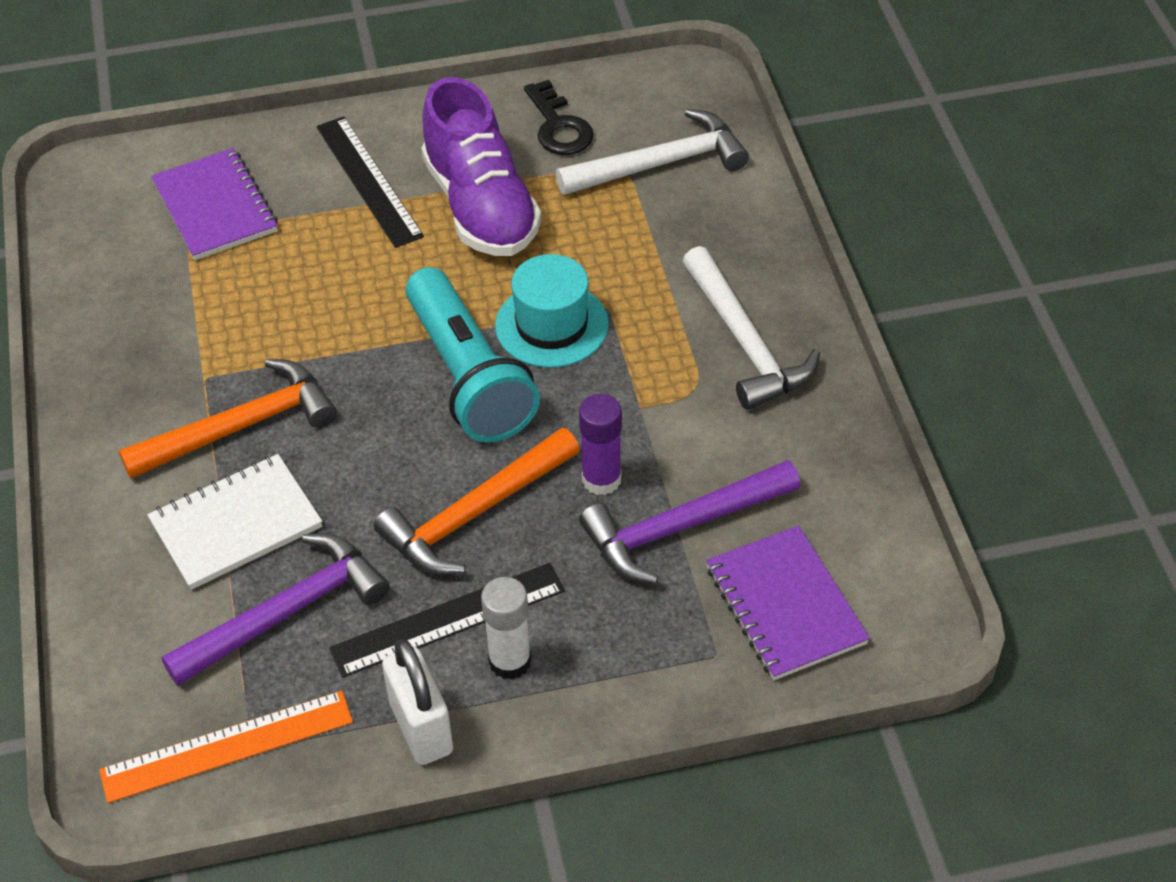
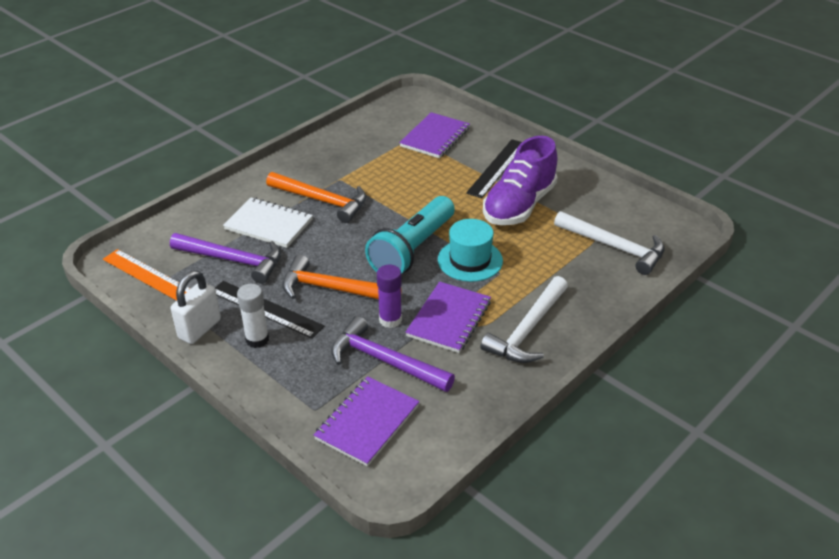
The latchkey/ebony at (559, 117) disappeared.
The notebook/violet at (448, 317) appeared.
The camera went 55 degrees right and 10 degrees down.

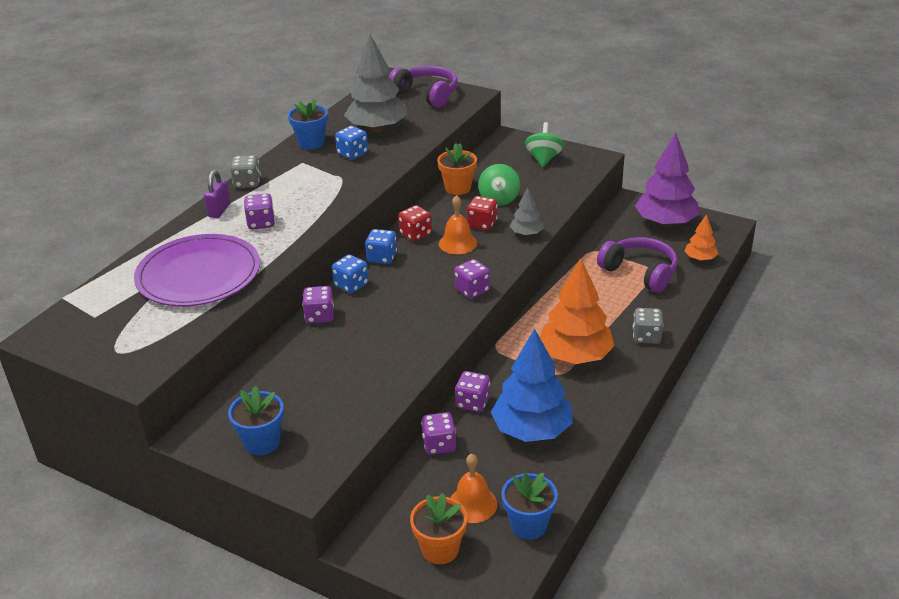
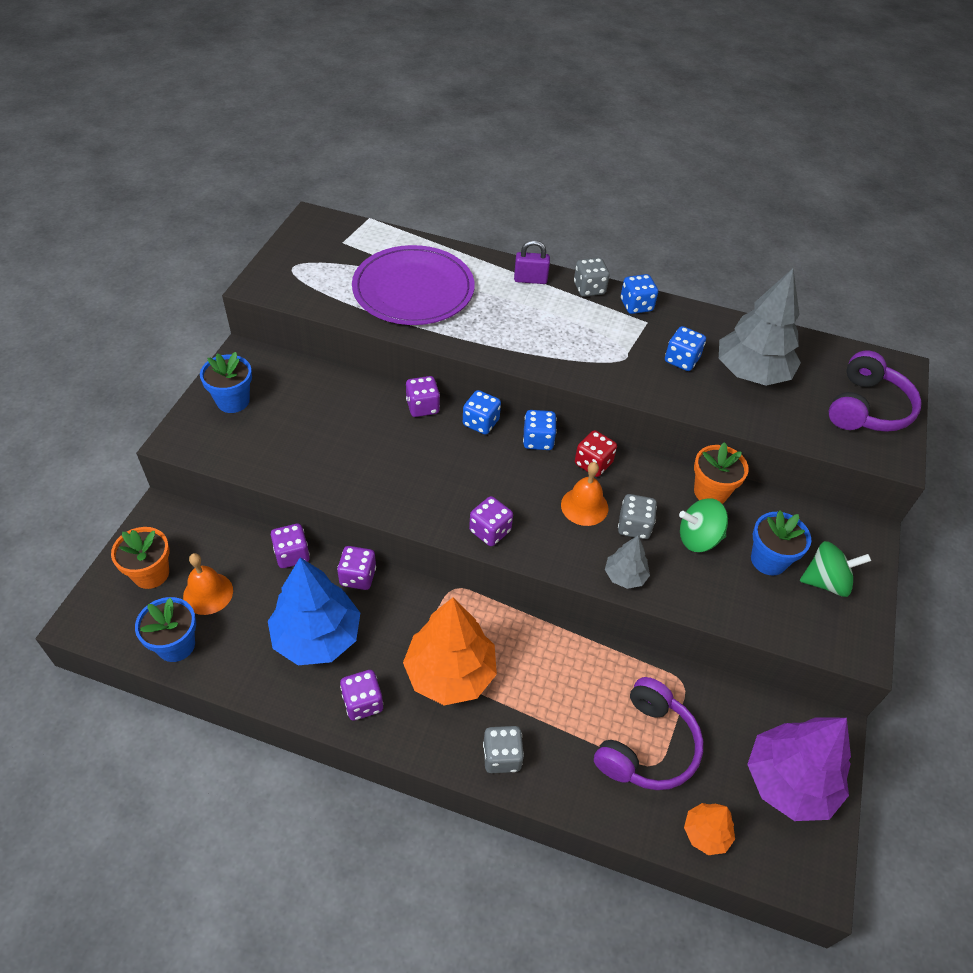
The dice/blue at (639, 294) appeared.
The dice/violet moved from (259, 211) to (361, 695).
The plant pot/blue moved from (308, 124) to (781, 543).
The dice/crimson at (482, 213) became the dice/ash-grey at (637, 516).
The camera went 75 degrees right and 15 degrees up.

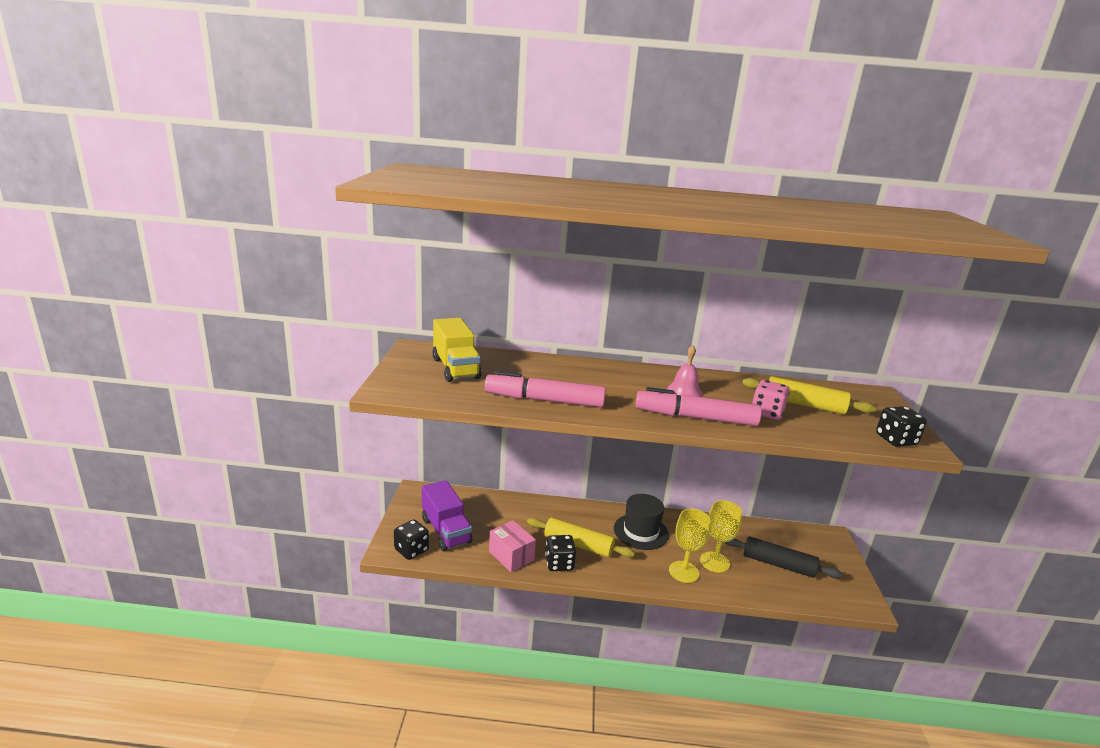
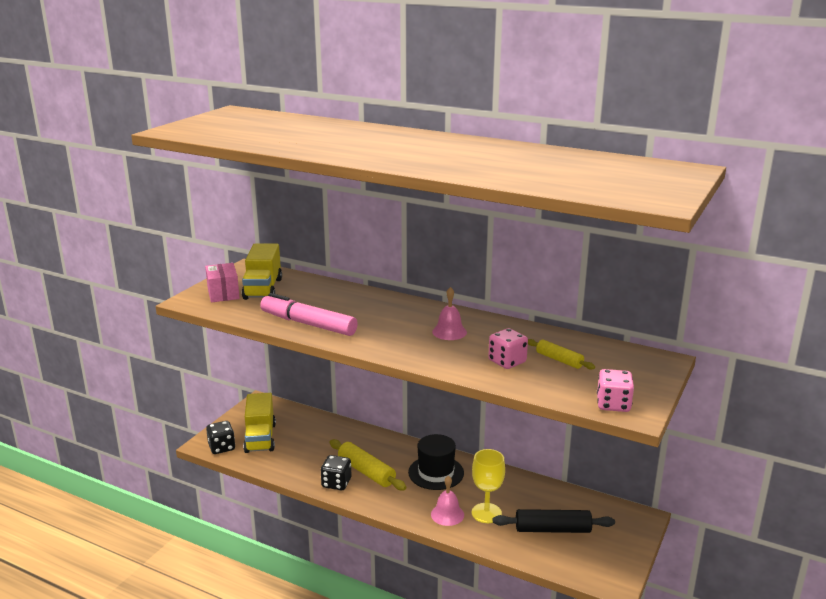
The marker pen/rosy at (698, 406) disappeared.
The box/rosy moved from (512, 546) to (222, 283).
The chalice/golden at (690, 546) was replaced by the bell/rosy at (447, 501).
The toy truck/violet at (447, 515) became the toy truck/golden at (259, 423).
The dice/ebony at (901, 426) became the dice/rosy at (615, 390).
The pastry roller/ebony at (783, 557) turned 45 degrees counterclockwise.
The pastry roller/golden at (809, 395) changed to 0.62 times the size.
The camera went 25 degrees right and 0 degrees up.

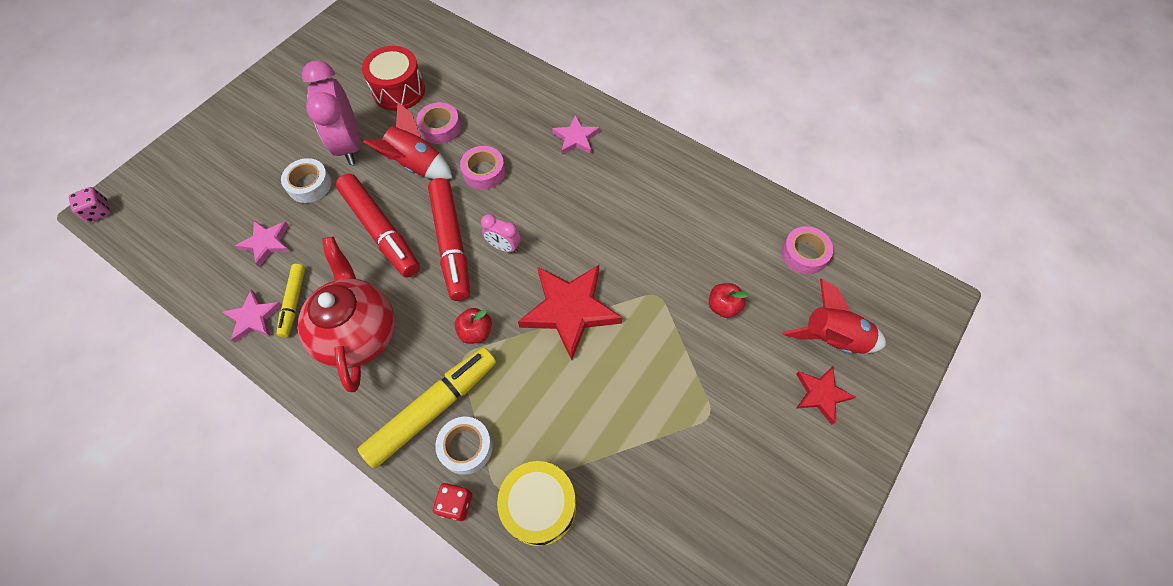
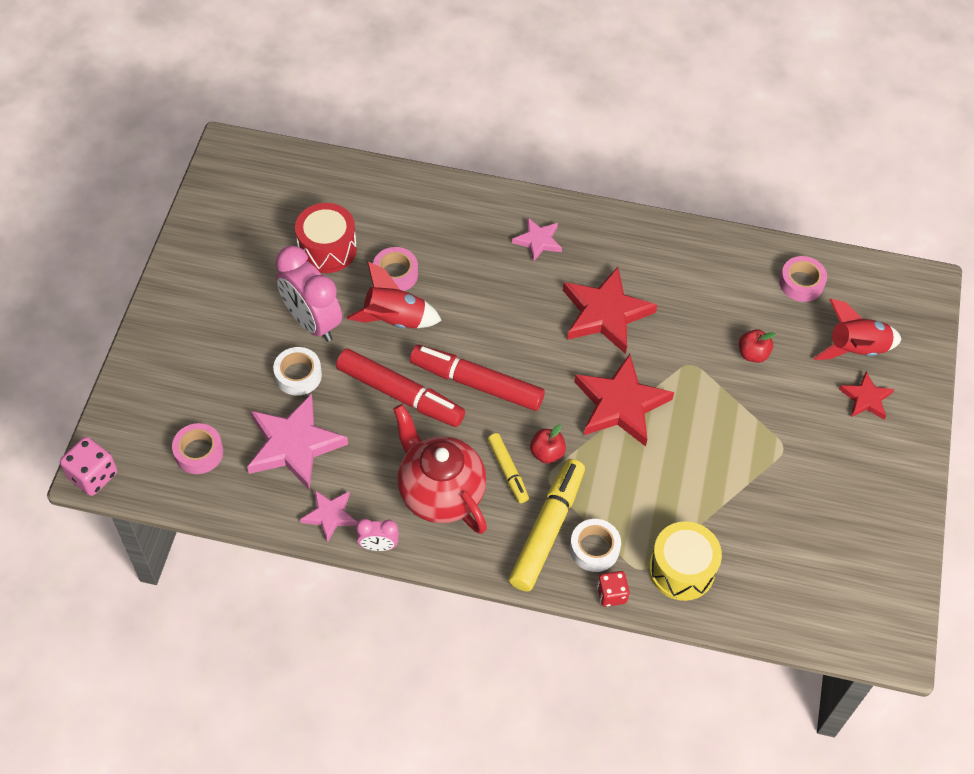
The star shape/crimson at (610, 310) appeared.
The marker pen/golden moved from (290, 301) to (508, 468).
The sticky tape/rosy moved from (482, 168) to (197, 448).
The clock/rosy moved from (501, 233) to (377, 535).
The marker pen/crimson at (449, 239) turned 150 degrees clockwise.
The dice/rosy at (89, 204) changed to 1.50 times the size.
The star shape/rosy at (262, 243) changed to 1.85 times the size.
The camera went 25 degrees left and 5 degrees down.

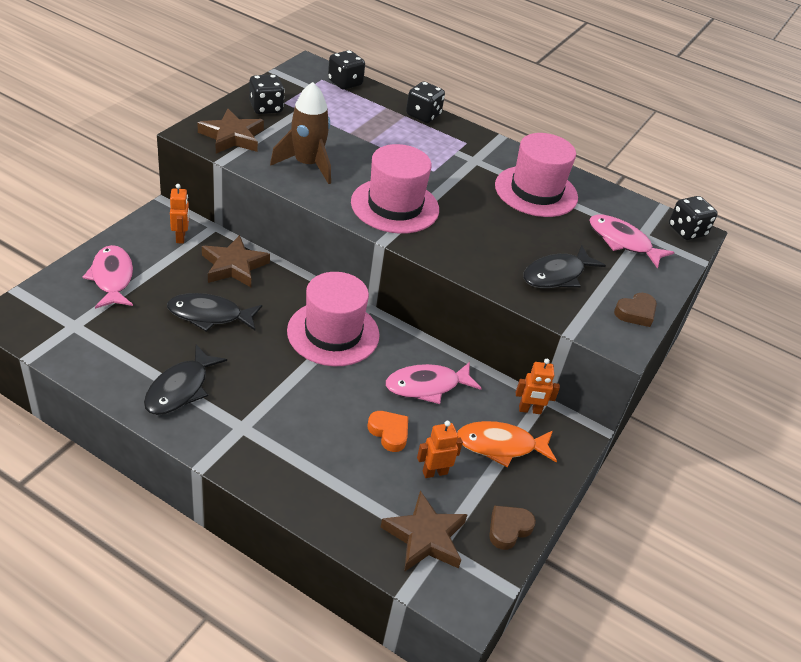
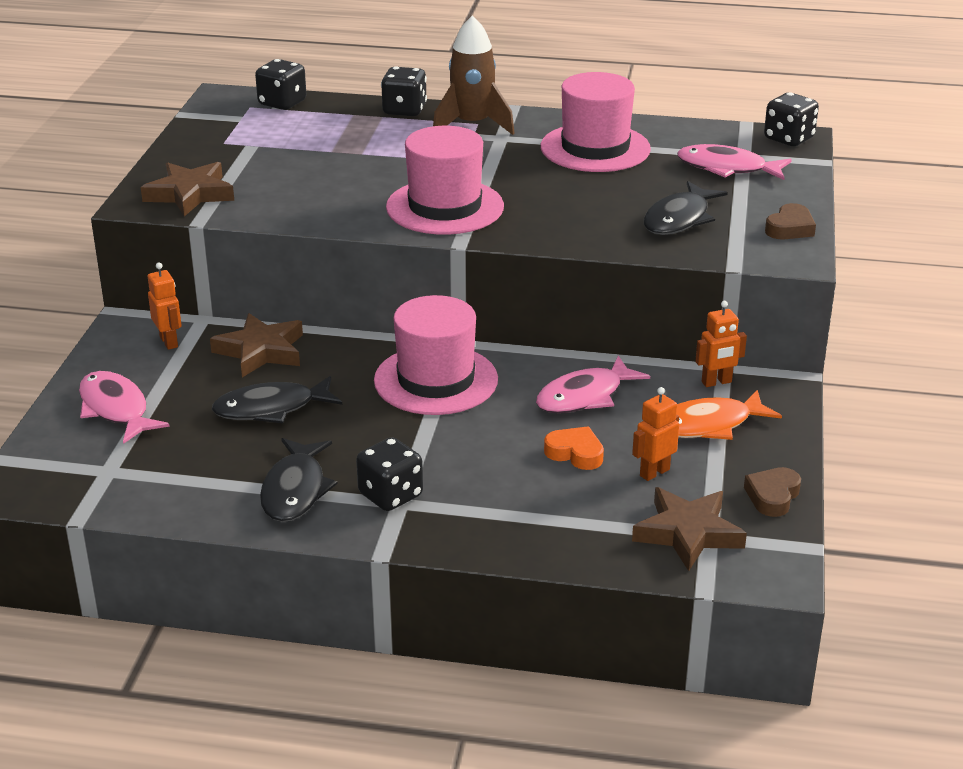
The dice/ebony moved from (267, 94) to (389, 474).
The spaceship/russet moved from (300, 133) to (474, 75).
The camera went 15 degrees left and 10 degrees down.

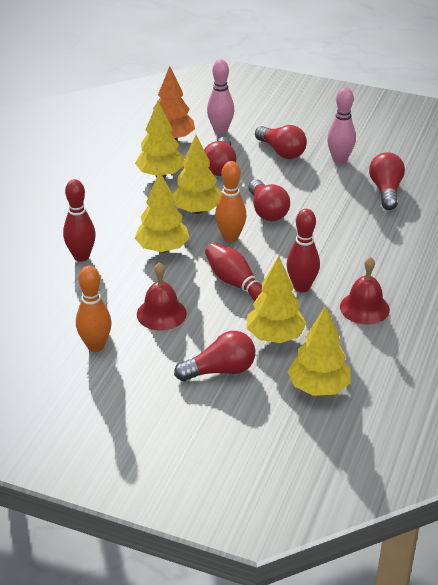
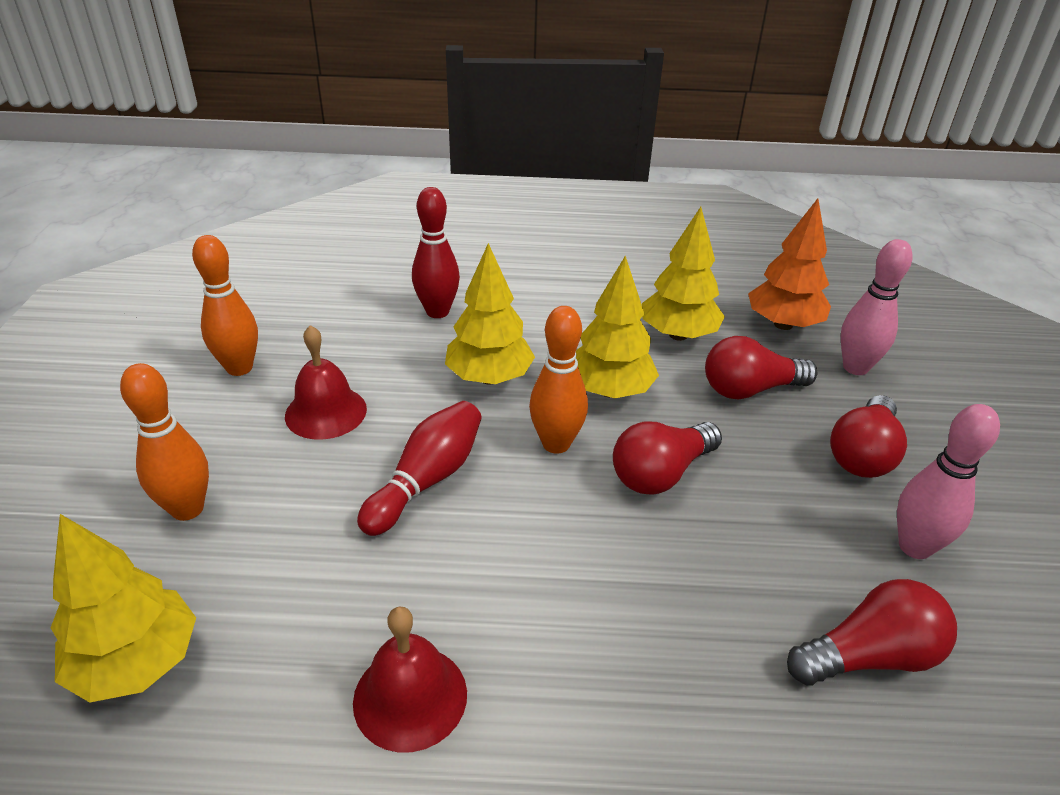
The fir tree/golden at (276, 299) disappeared.
The bowling pin/crimson at (303, 250) disappeared.
The bulb/crimson at (214, 356) was replaced by the bowling pin/orange-coloured at (164, 442).
The camera went 70 degrees right and 0 degrees up.

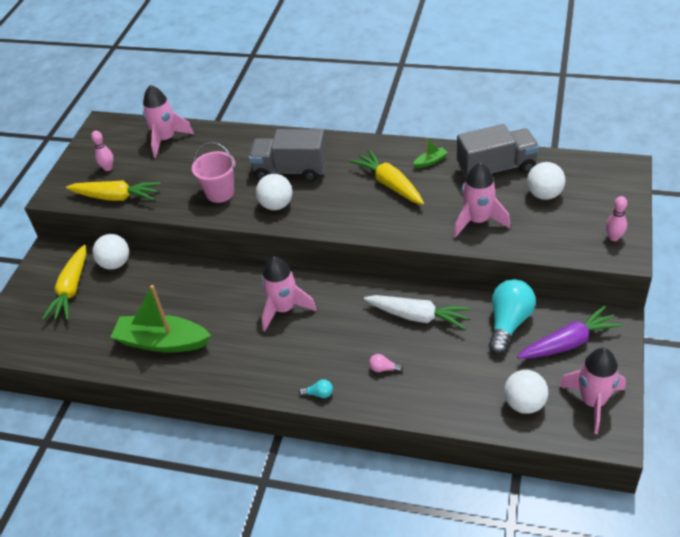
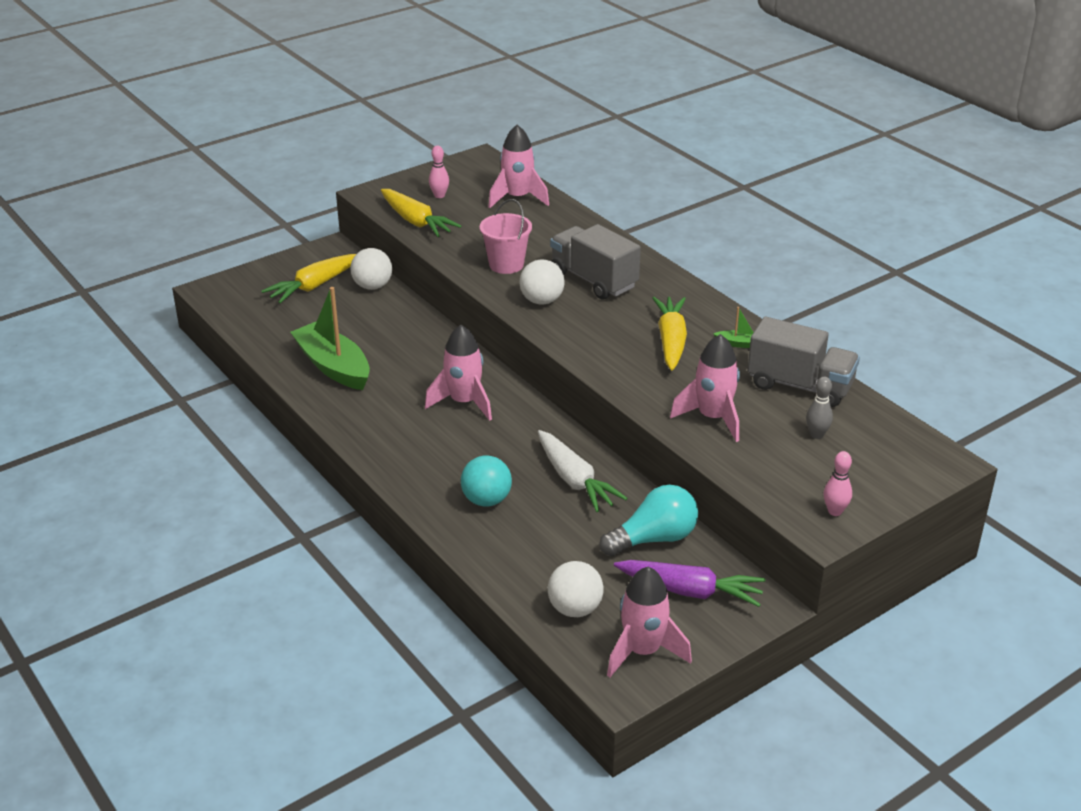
The bulb/turquoise at (316, 388) disappeared.
The bulb/rosy at (386, 363) was replaced by the play ball/turquoise at (486, 481).
The play ball/white at (546, 181) was replaced by the bowling pin/ash-grey at (819, 408).
The camera went 35 degrees right and 10 degrees down.

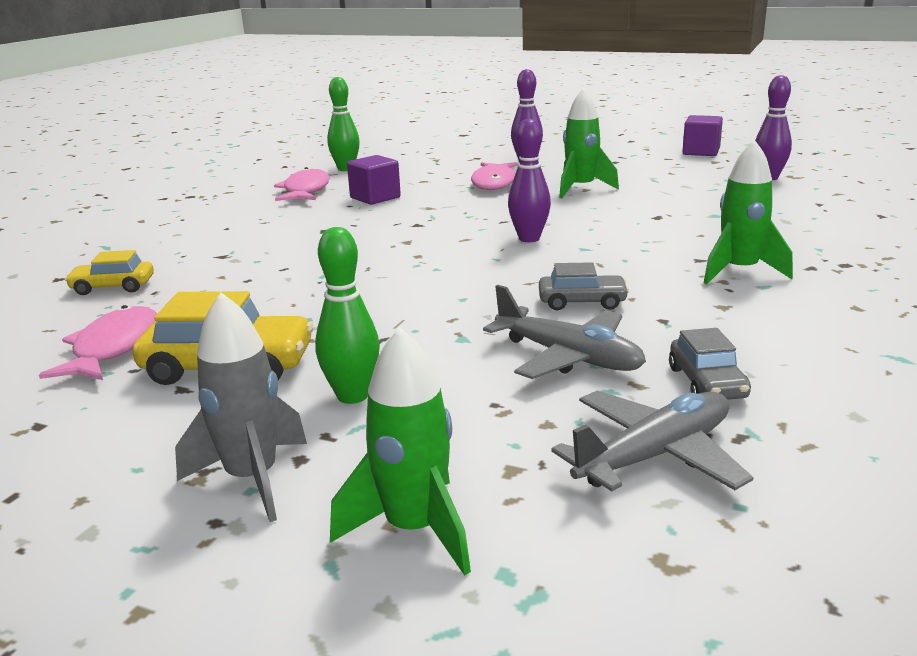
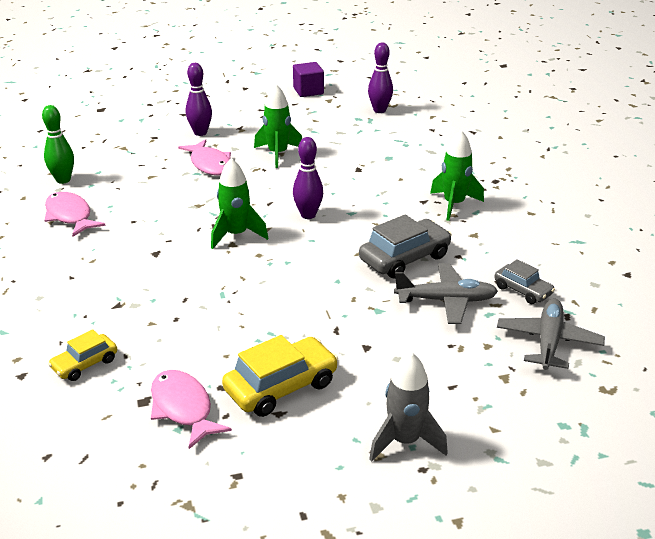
The bowling pin/leaf-green at (347, 315) disappeared.
The solid cube/violet at (374, 180) disappeared.
The spaceship/leaf-green moved from (400, 451) to (239, 203).
The toy car/ash-grey at (584, 286) changed to 1.68 times the size.
The camera went 40 degrees left and 10 degrees up.

